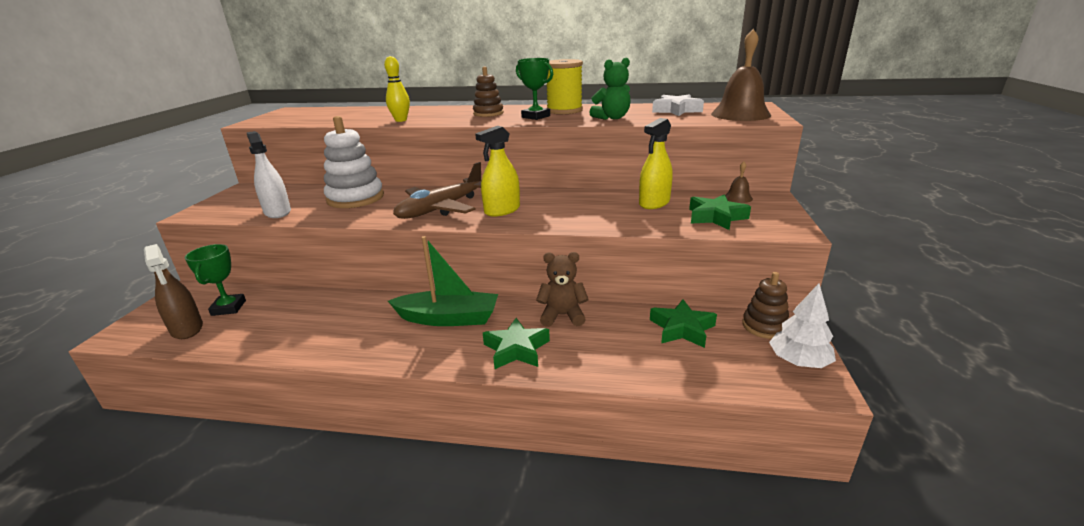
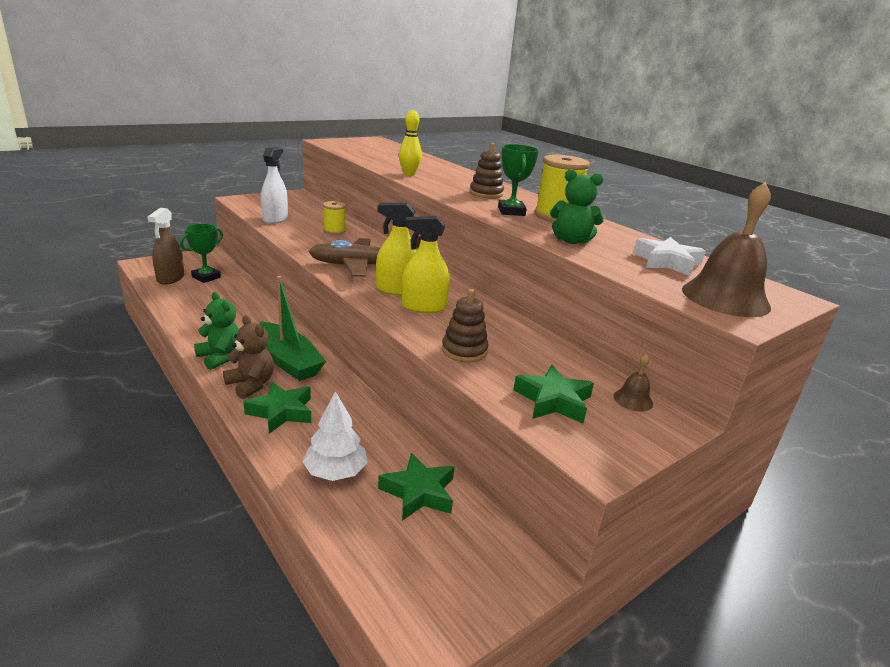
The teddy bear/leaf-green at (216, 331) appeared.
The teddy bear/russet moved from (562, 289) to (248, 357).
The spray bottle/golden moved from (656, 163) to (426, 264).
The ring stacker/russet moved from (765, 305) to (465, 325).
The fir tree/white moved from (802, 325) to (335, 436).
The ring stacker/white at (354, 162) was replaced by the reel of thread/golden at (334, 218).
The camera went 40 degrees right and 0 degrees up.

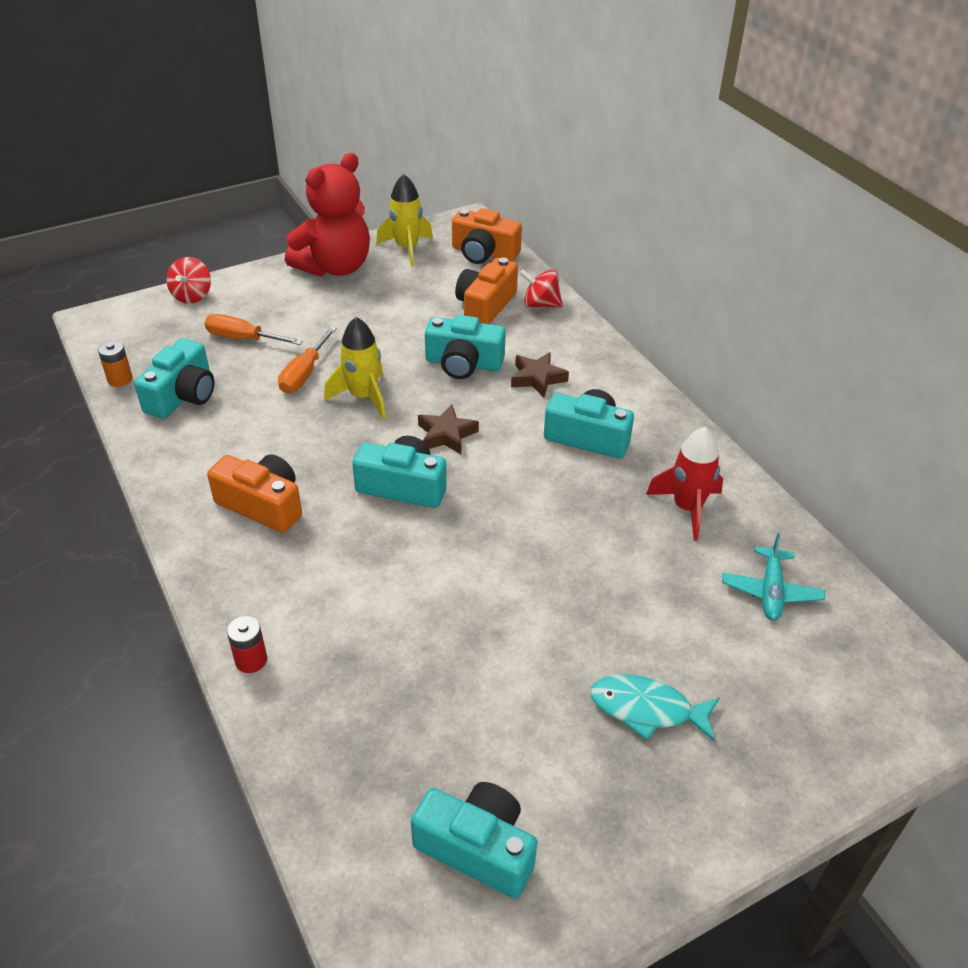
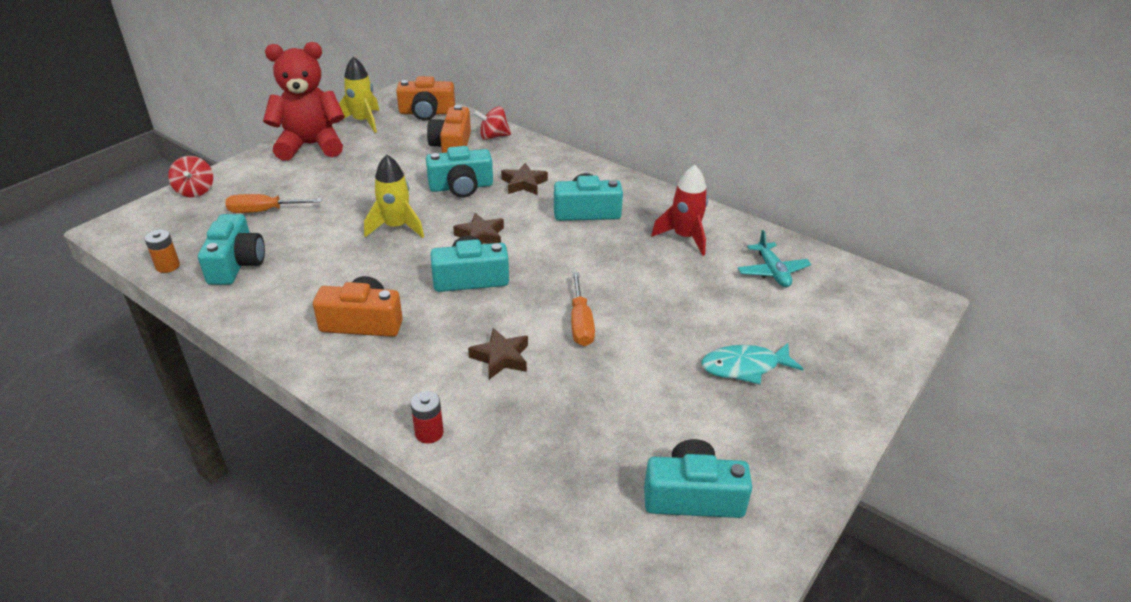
The star shape/russet at (498, 353) appeared.
The flat screwdriver/orange-coloured moved from (307, 359) to (583, 309).
The teddy bear/crimson at (327, 215) turned 120 degrees counterclockwise.
The camera went 25 degrees left and 5 degrees down.

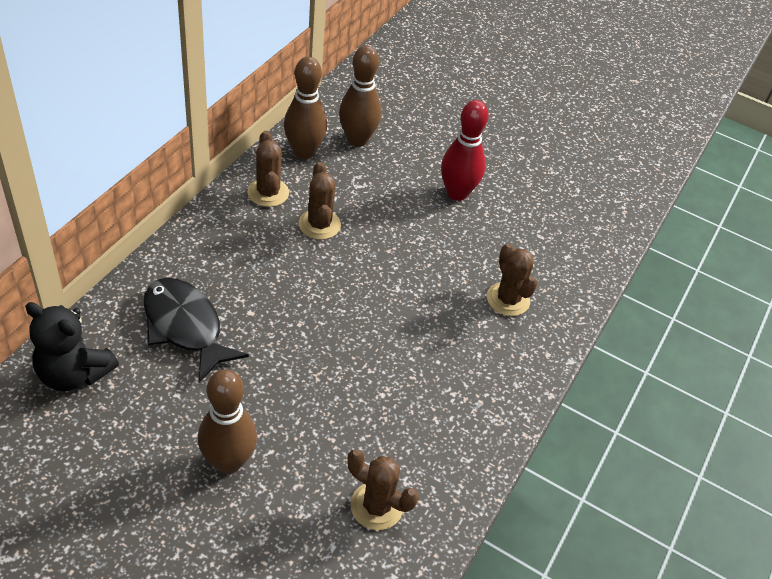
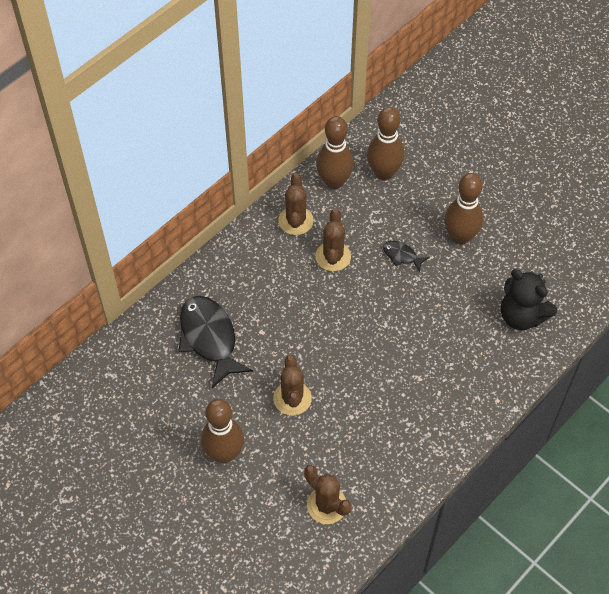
The toy fish/ebony at (406, 256) appeared.
The teddy bear/ebony moved from (72, 346) to (529, 299).
The saguaro cactus/russet moved from (512, 280) to (292, 385).
The bowling pin/crimson at (465, 150) became the bowling pin/russet at (463, 209).
The camera went 20 degrees right and 10 degrees up.

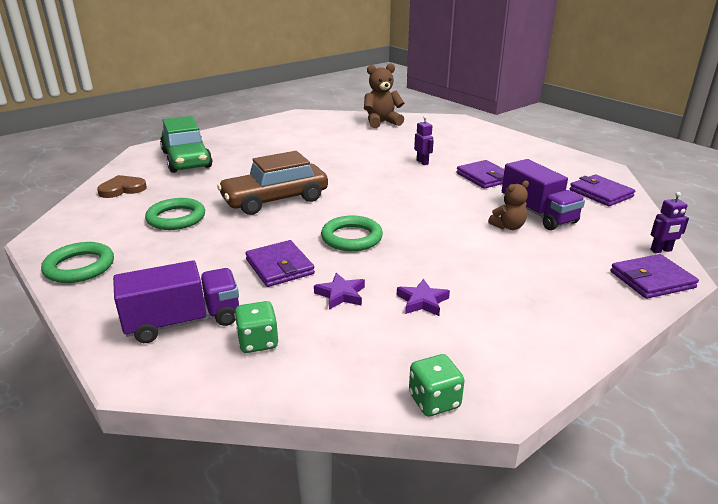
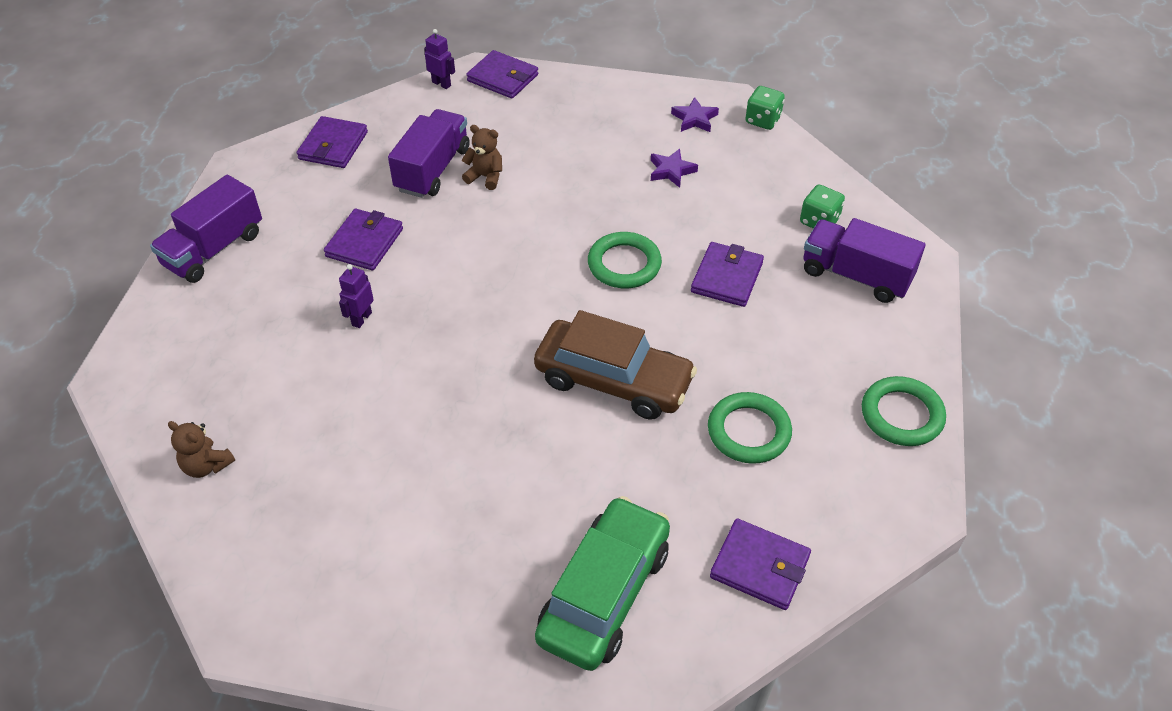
The toy truck/violet at (206, 229) appeared.
The star shape/violet moved from (339, 291) to (695, 114).
The heart shape/russet at (122, 186) was replaced by the card wallet/violet at (760, 564).
The teddy bear/russet at (384, 95) changed to 0.61 times the size.
The camera went 130 degrees left and 20 degrees up.

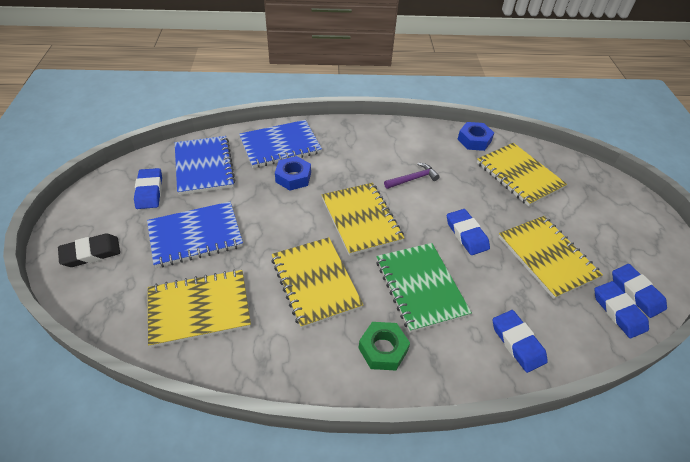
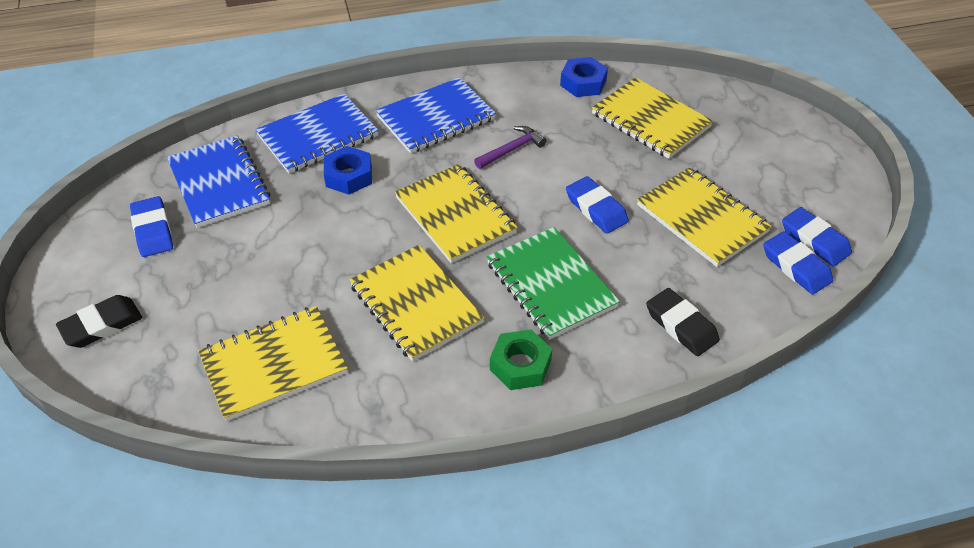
The notebook/blue moved from (195, 235) to (436, 115).
The pencil eraser/blue at (520, 341) became the pencil eraser/ebony at (683, 322).
The camera went 10 degrees left and 0 degrees up.

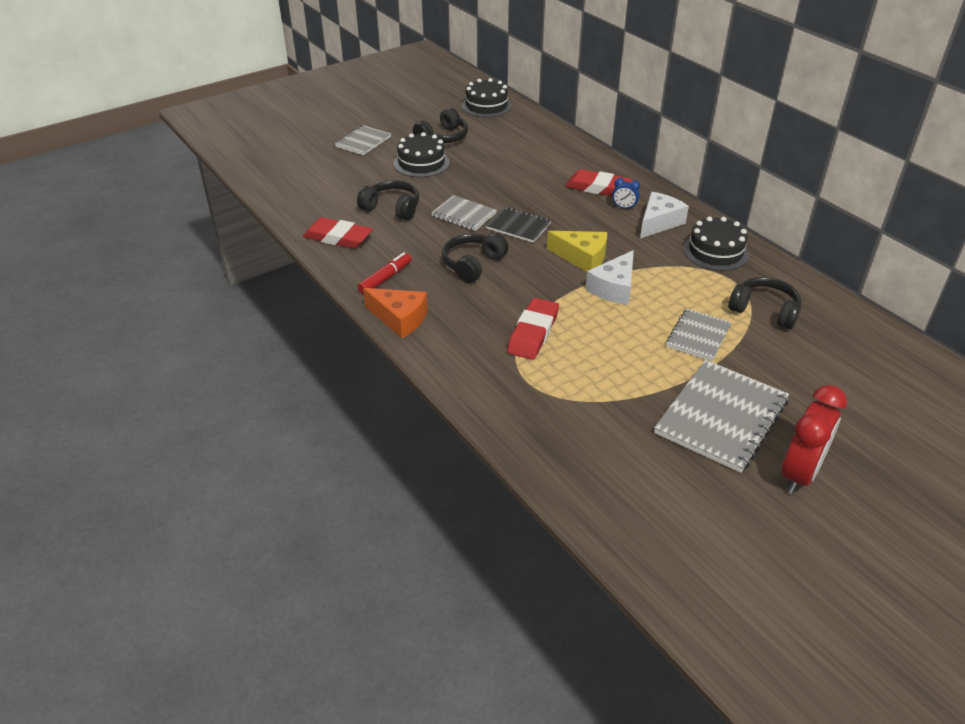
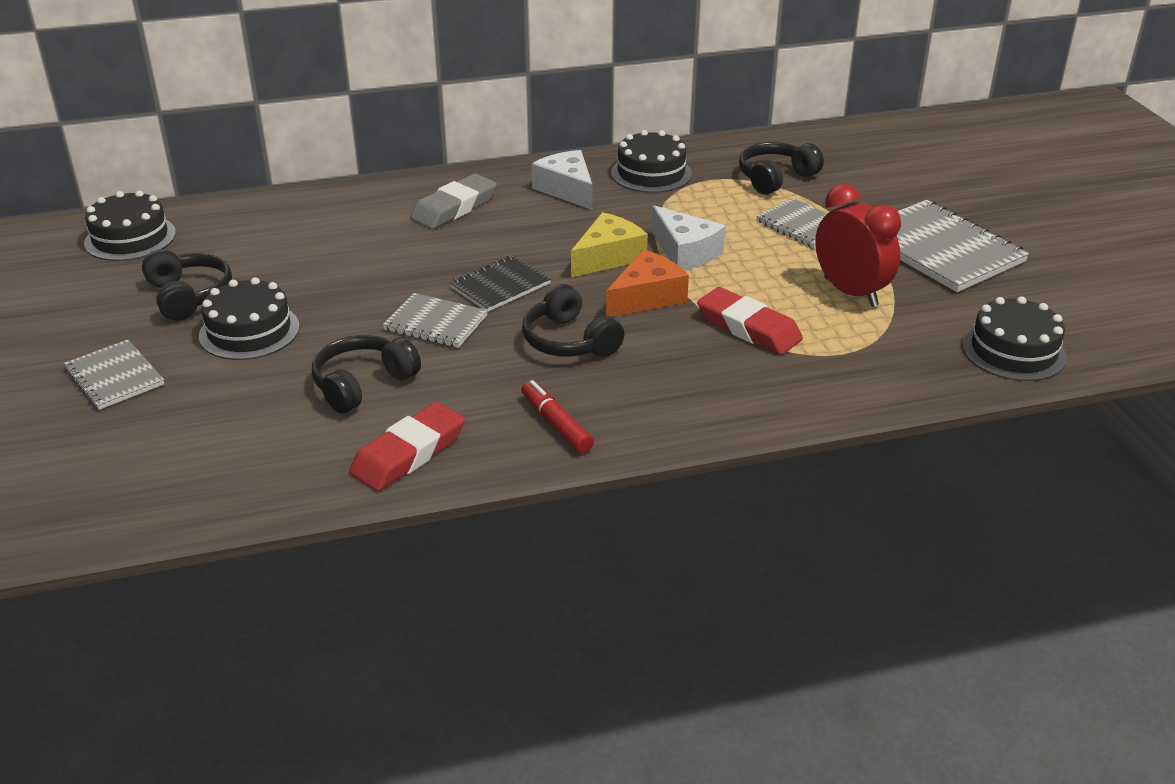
The clock/blue at (626, 194) disappeared.
The cake/ebony at (1014, 338) appeared.
The cheese/orange-coloured moved from (395, 313) to (647, 283).
The clock/crimson moved from (814, 439) to (858, 245).
The pencil eraser/crimson at (598, 182) became the pencil eraser/ash-grey at (453, 201).
The notebook/ash-grey at (464, 213) turned 60 degrees clockwise.
The camera went 70 degrees left and 5 degrees down.

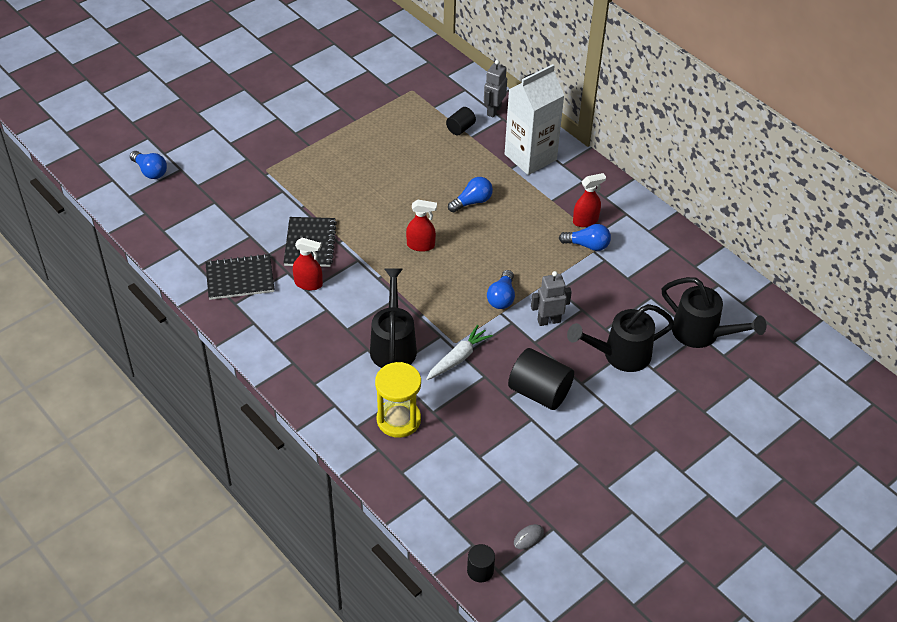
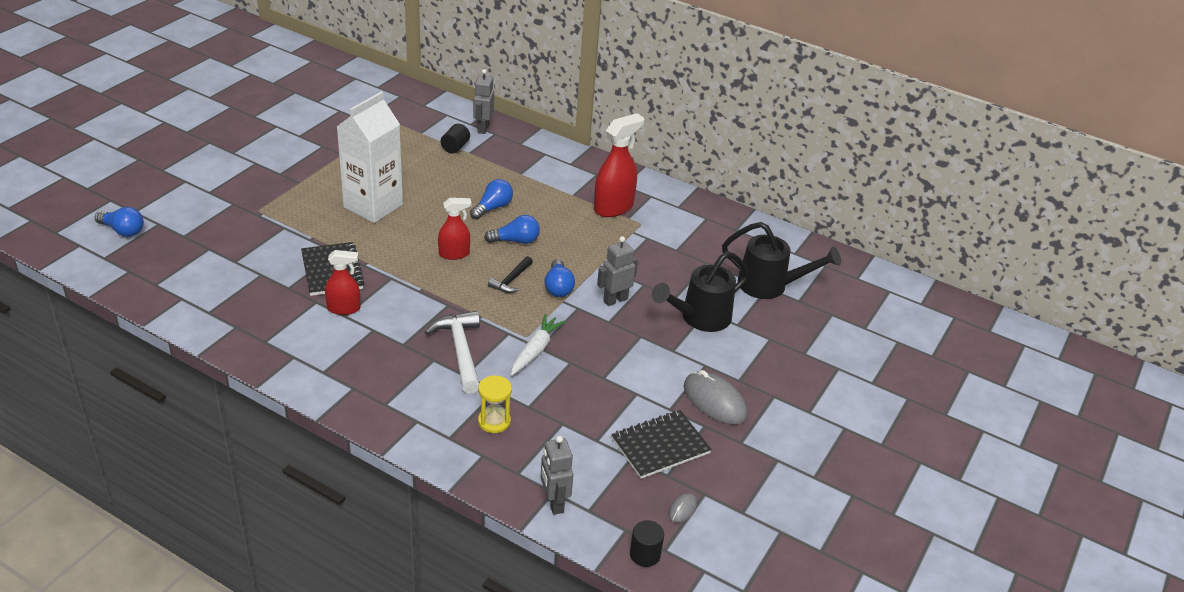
The solid cylinder/ebony at (541, 379) disappeared.
The hammer/ebony at (510, 274) appeared.
The robot/ash-grey at (556, 475) appeared.
The mouse/ash-grey at (715, 397) appeared.
The notebook/ebony moved from (239, 277) to (661, 444).
The juice carton/white moved from (534, 119) to (370, 157).
The bulb/blue moved from (585, 237) to (512, 229).
The sprinkling can/ebony at (393, 318) was replaced by the hammer/white at (452, 352).
The sandglass/golden at (398, 400) changed to 0.64 times the size.
The spray bottle/crimson at (589, 200) changed to 1.62 times the size.
The camera went 20 degrees left and 10 degrees down.

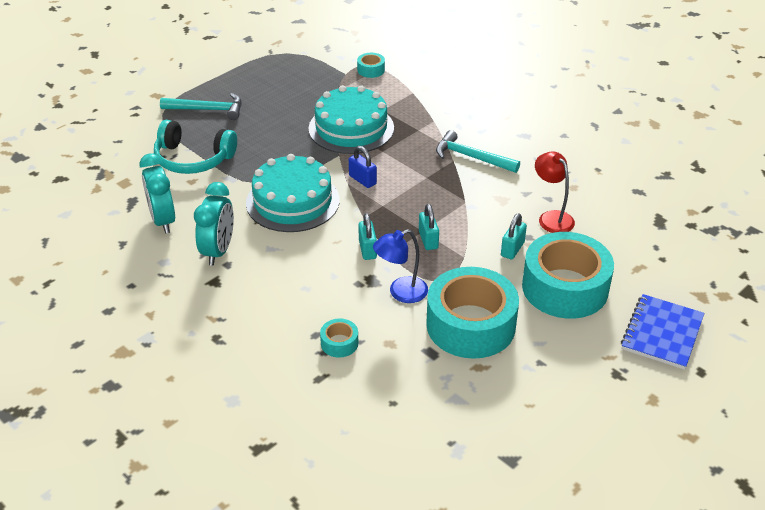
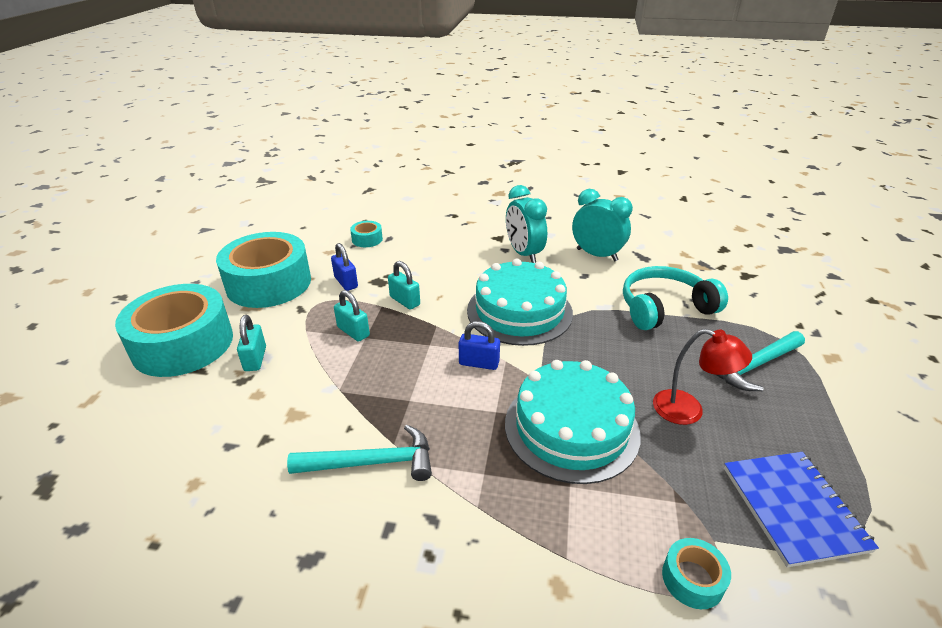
The desk lamp/crimson moved from (555, 192) to (702, 377).
The notebook/blue moved from (663, 332) to (801, 509).
The desk lamp/blue at (400, 266) was replaced by the padlock/blue at (344, 267).
The camera went 145 degrees right and 5 degrees down.

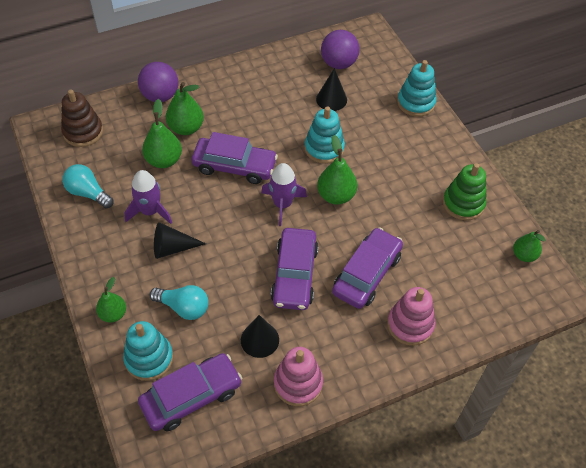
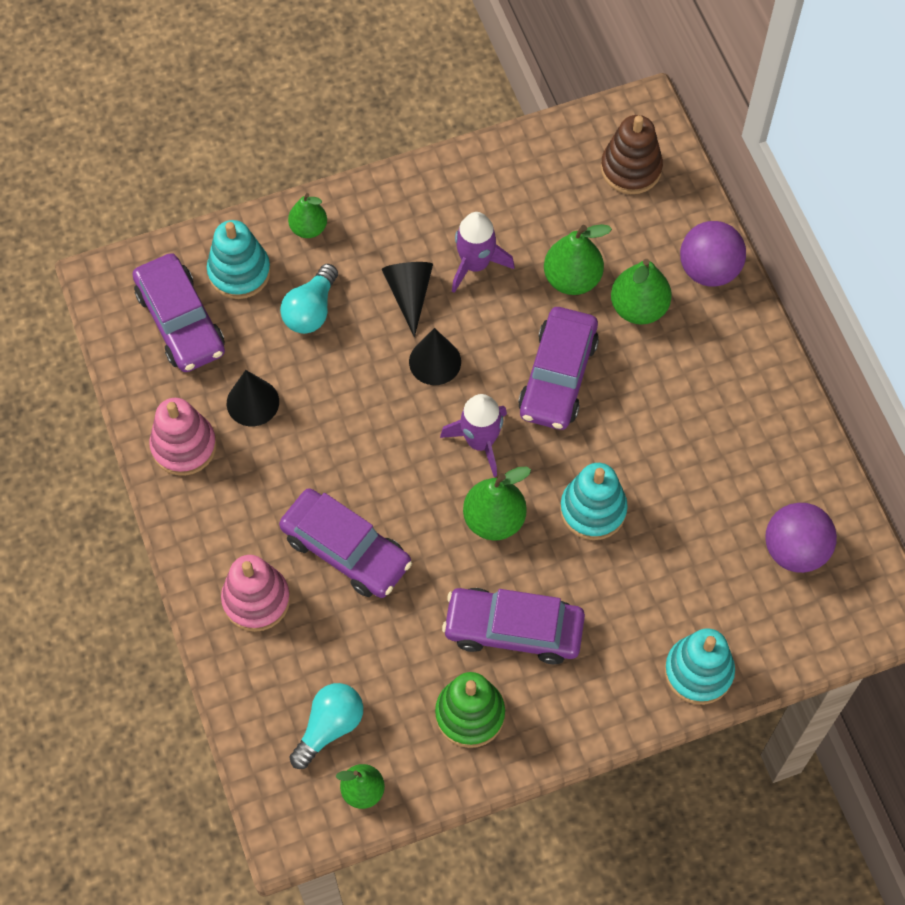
The bulb/turquoise moved from (88, 186) to (326, 726).
The toy car/violet moved from (295, 269) to (513, 626).
The cone/ebony moved from (331, 89) to (435, 356).
The camera went 95 degrees right and 10 degrees up.

